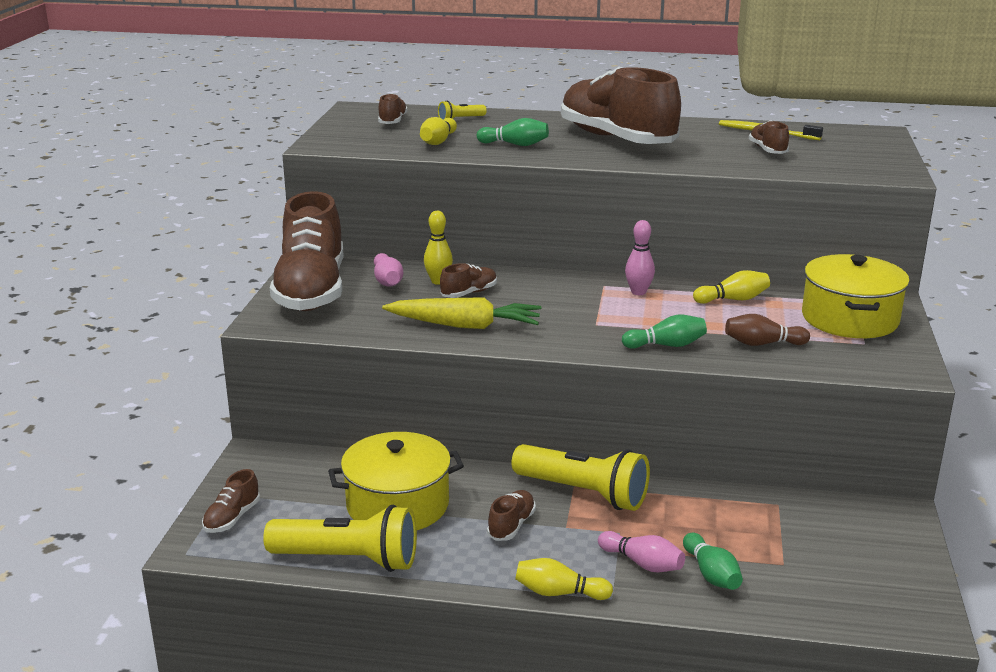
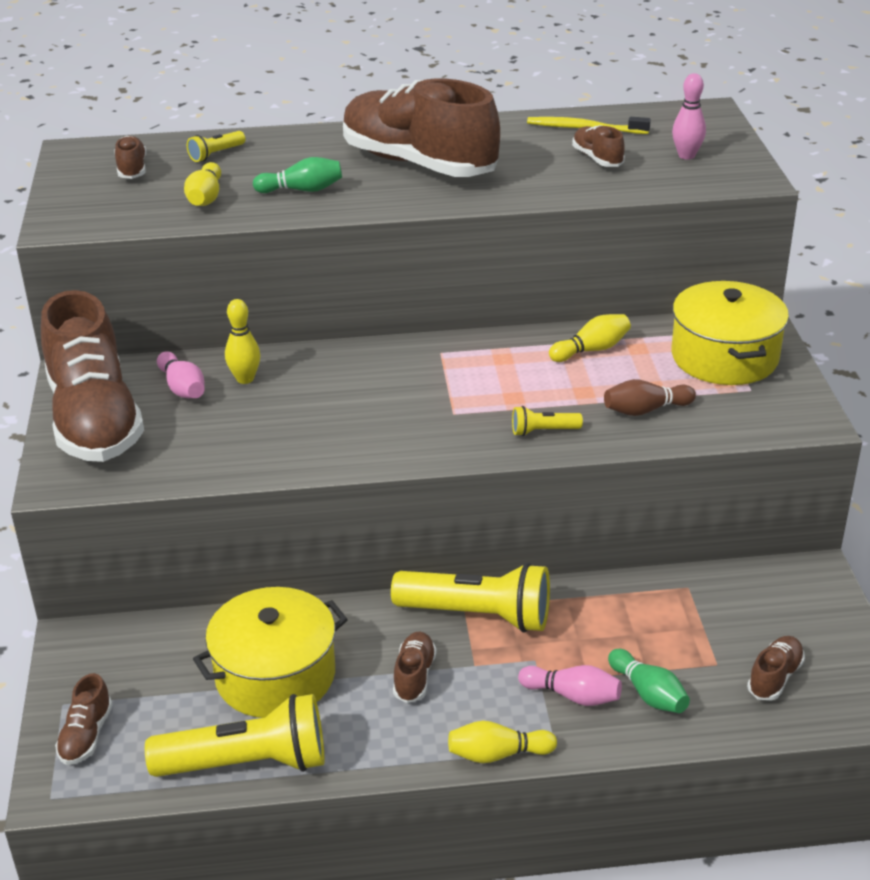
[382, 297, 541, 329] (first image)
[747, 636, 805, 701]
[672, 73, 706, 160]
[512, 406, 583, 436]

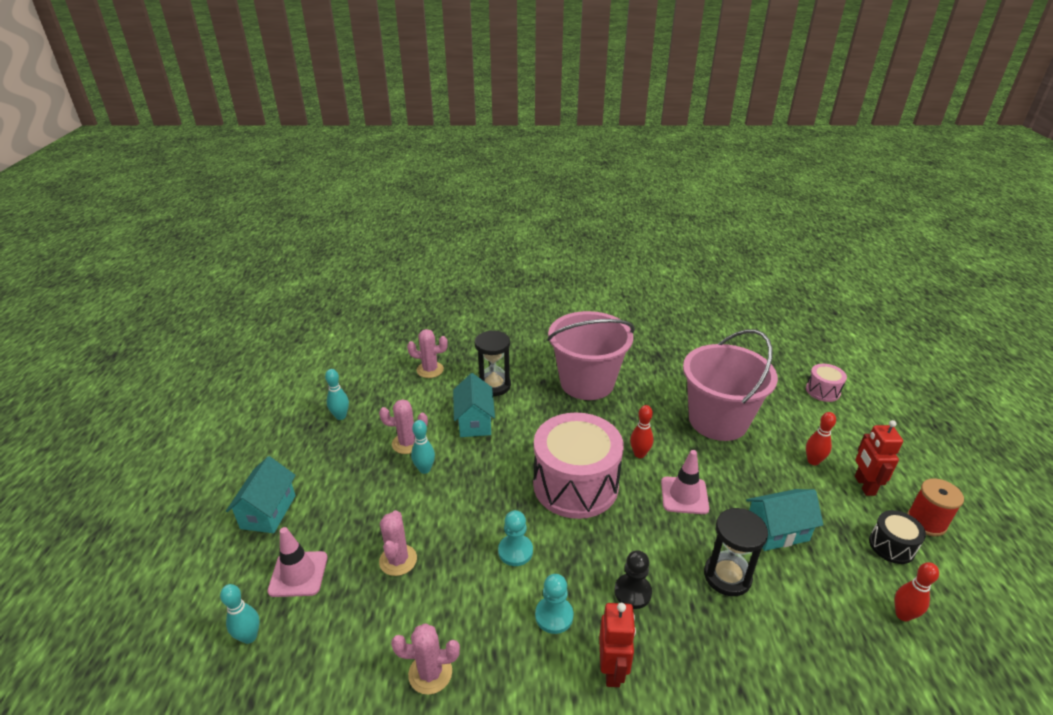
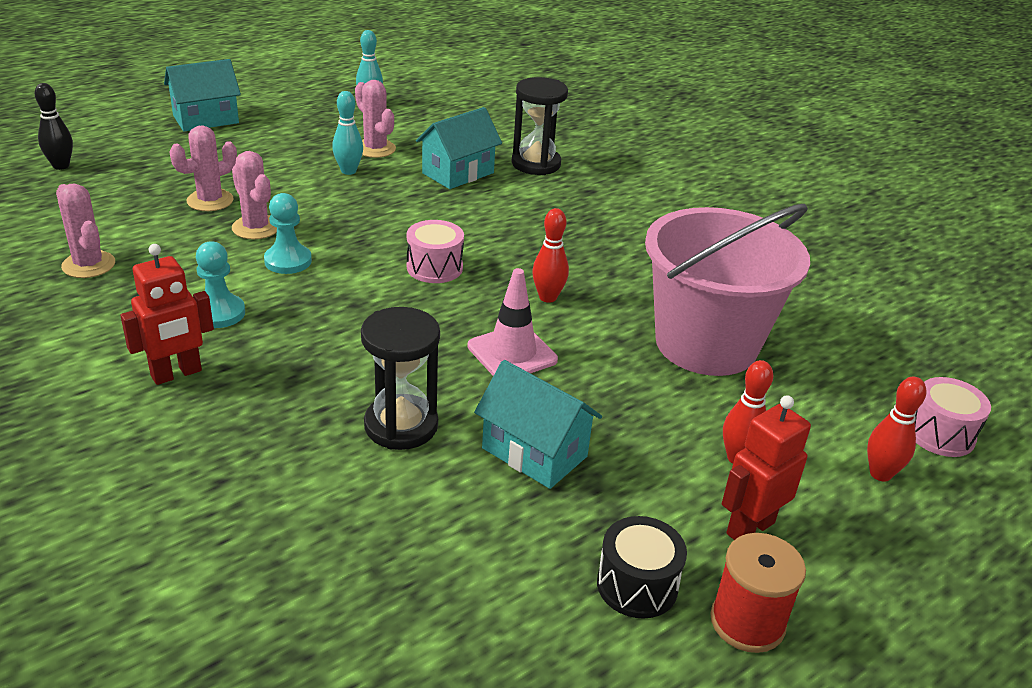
[267, 527, 328, 597] (first image)
[547, 311, 635, 400] (first image)
[614, 550, 652, 609] (first image)
[232, 151, 277, 239]
[867, 377, 926, 482]
[35, 83, 73, 170]
[407, 220, 464, 283]

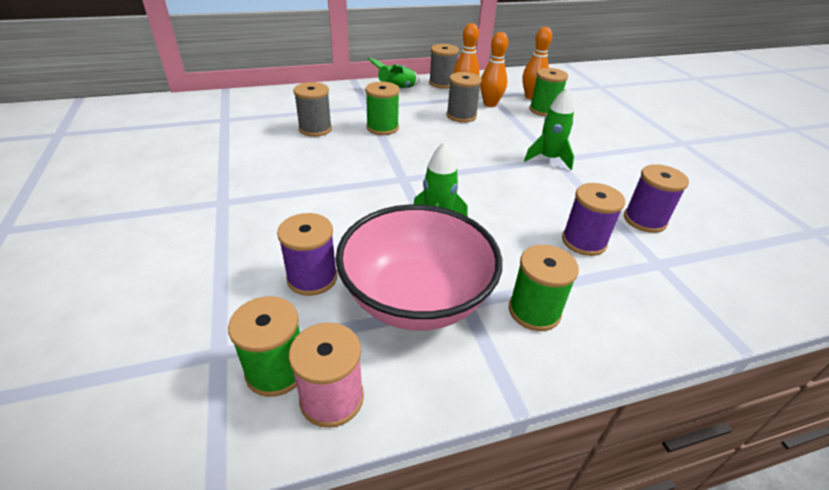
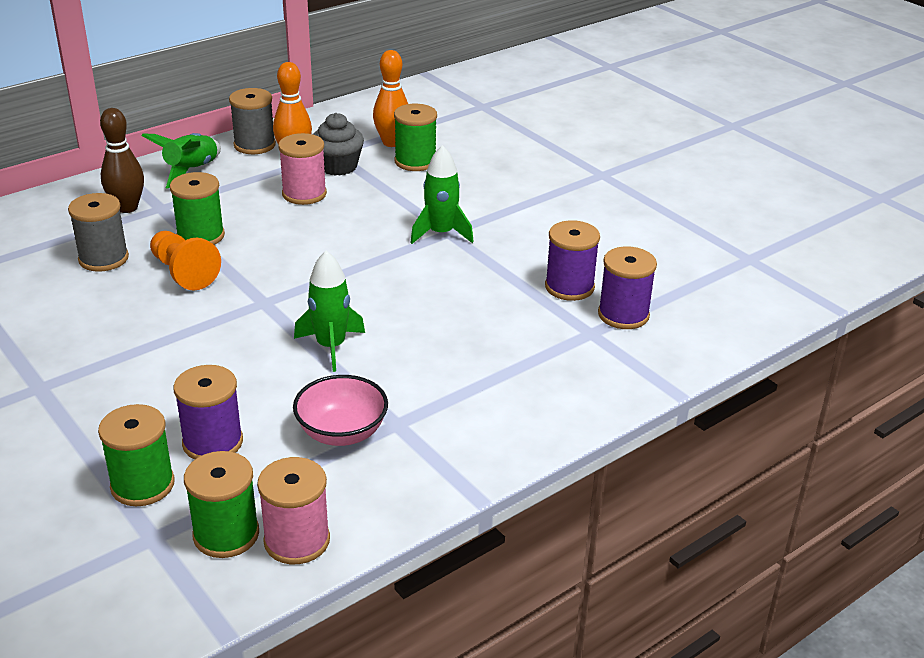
[100, 108, 144, 213]
[150, 231, 221, 291]
[98, 404, 175, 506]
[598, 246, 657, 329]
[313, 113, 364, 176]
[278, 133, 327, 205]
[293, 375, 388, 446]

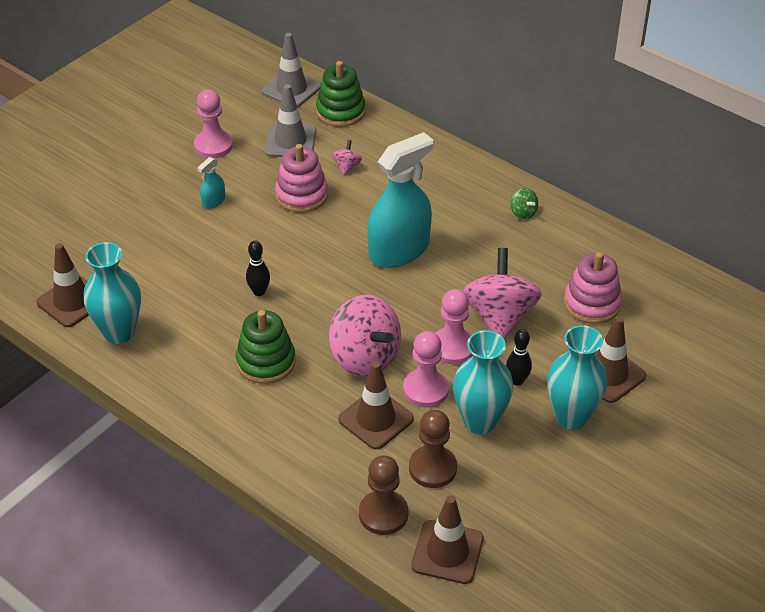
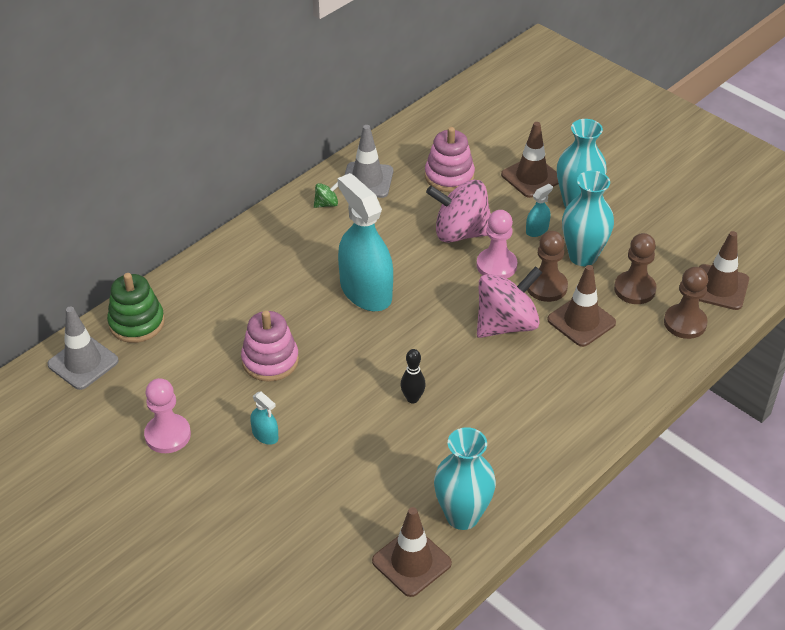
[236, 310, 296, 384] (first image)
[332, 140, 362, 175] (first image)
[345, 125, 393, 198]
[526, 184, 553, 237]
[527, 231, 568, 302]

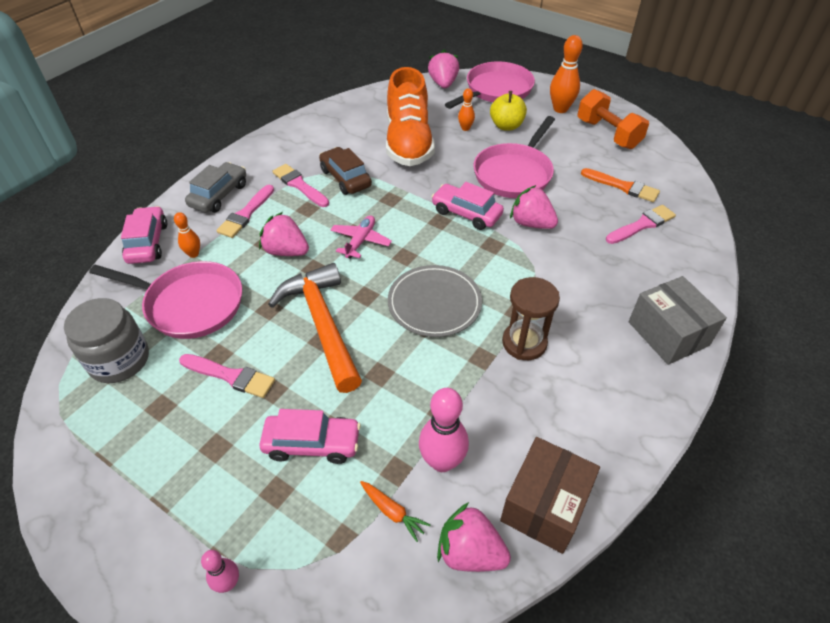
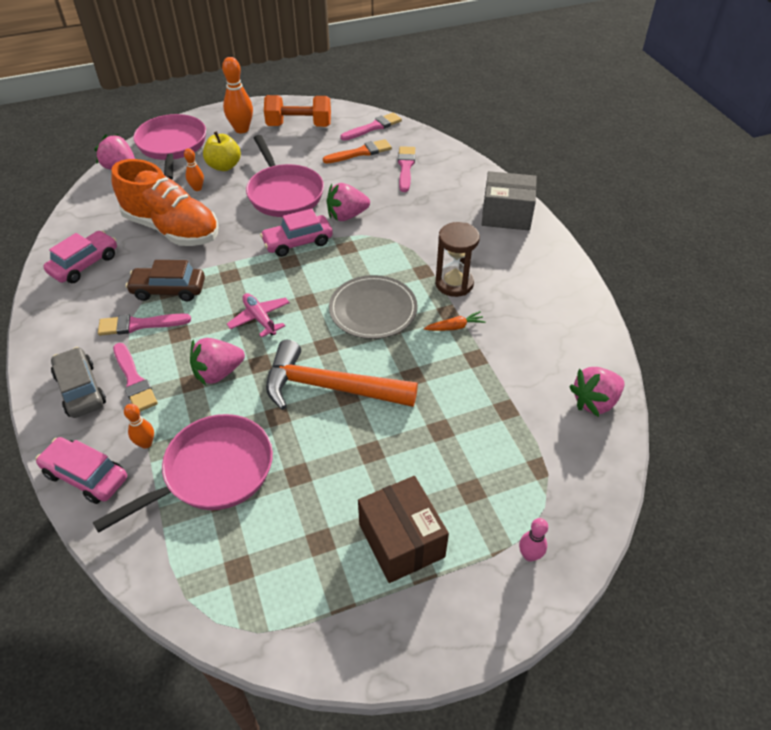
[64, 298, 149, 383] (first image)
[419, 388, 469, 472] (first image)
[340, 112, 402, 141]
[44, 231, 117, 283]
[424, 311, 486, 331]
[358, 476, 449, 583]

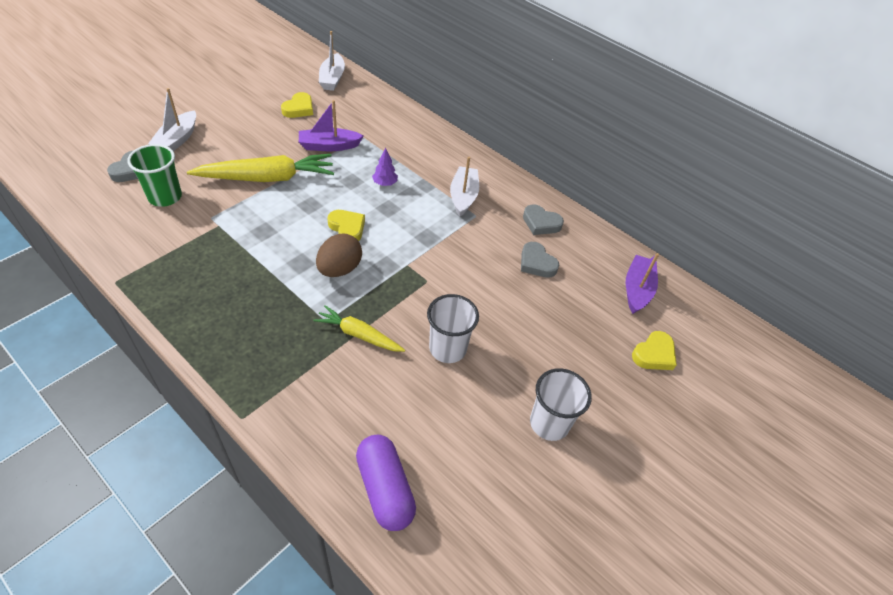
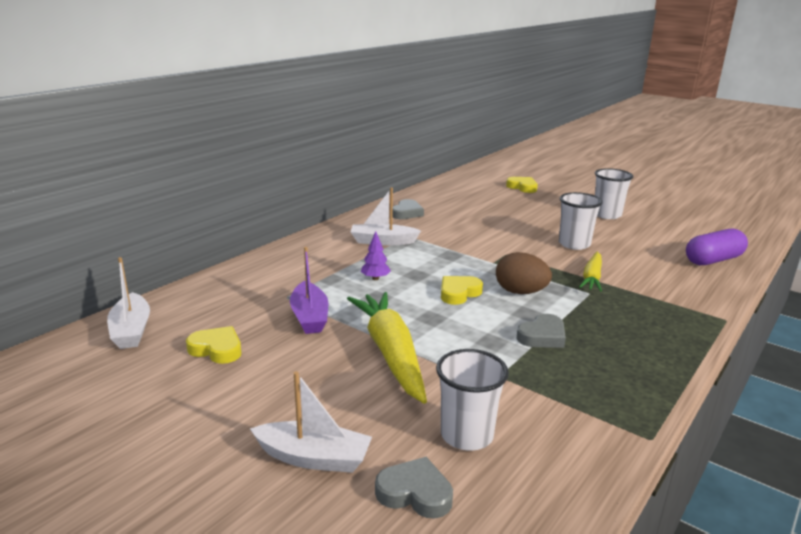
[626, 253, 659, 314] (first image)
[516, 314, 566, 348]
[436, 349, 509, 451]
[107, 257, 150, 349]

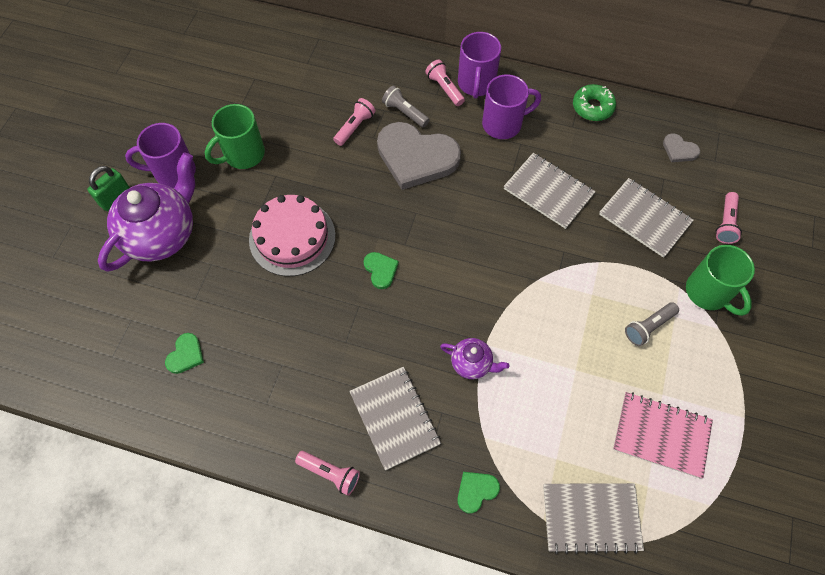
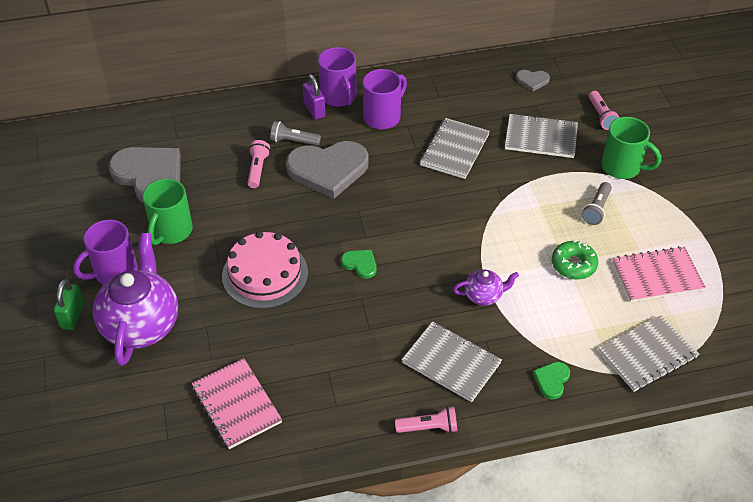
[109, 147, 181, 203]
[552, 240, 598, 279]
[192, 358, 282, 449]
[303, 74, 326, 120]
[420, 118, 490, 179]

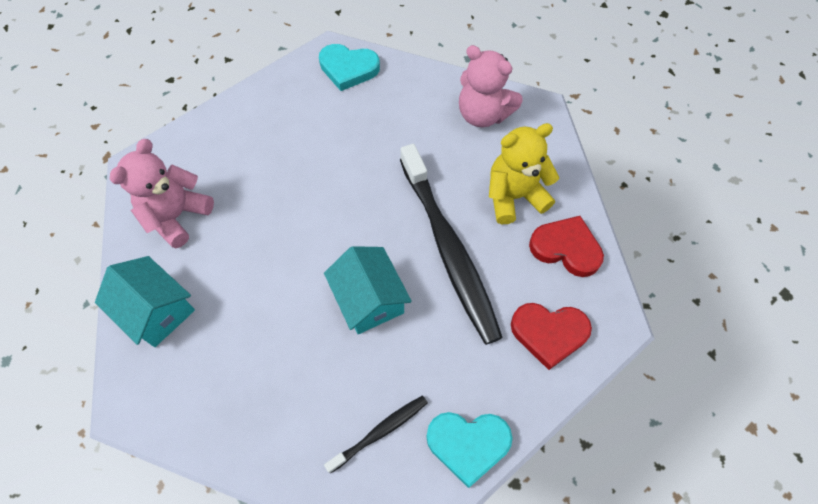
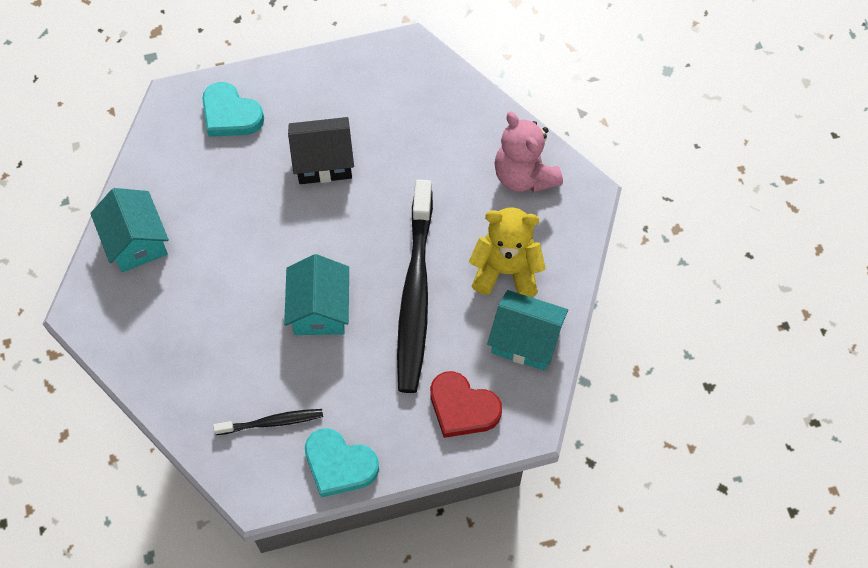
[110, 139, 214, 248] (first image)
[288, 117, 354, 184]
[202, 82, 264, 137]
[487, 290, 568, 371]

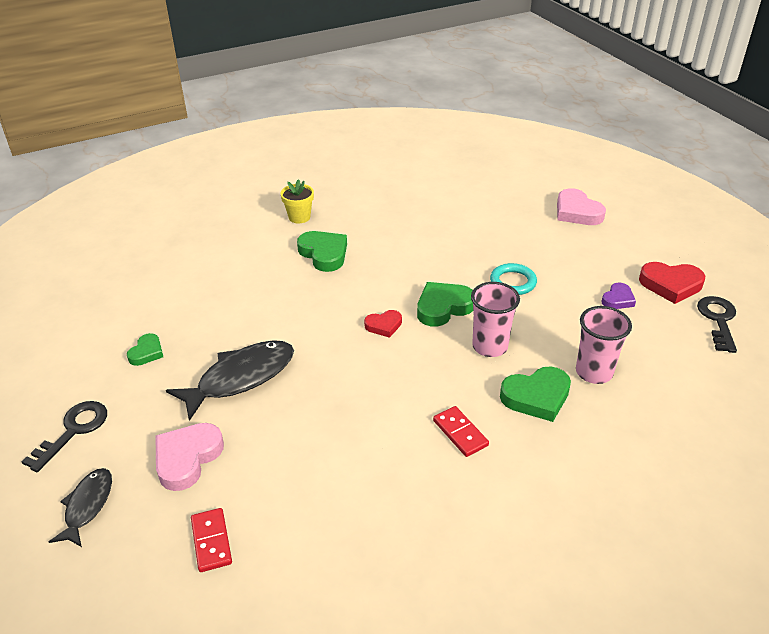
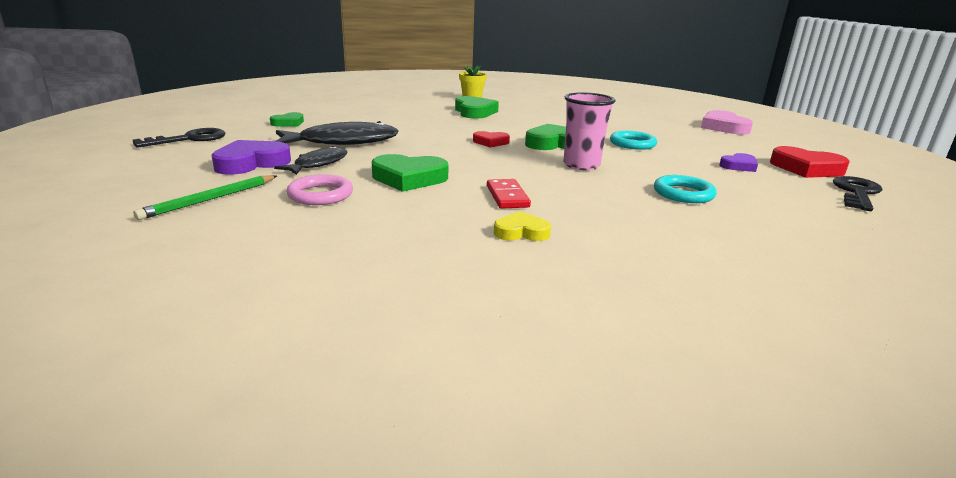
[286, 174, 353, 205]
[494, 211, 551, 241]
[274, 146, 347, 175]
[372, 154, 448, 192]
[133, 175, 277, 220]
[654, 175, 717, 203]
[211, 140, 291, 174]

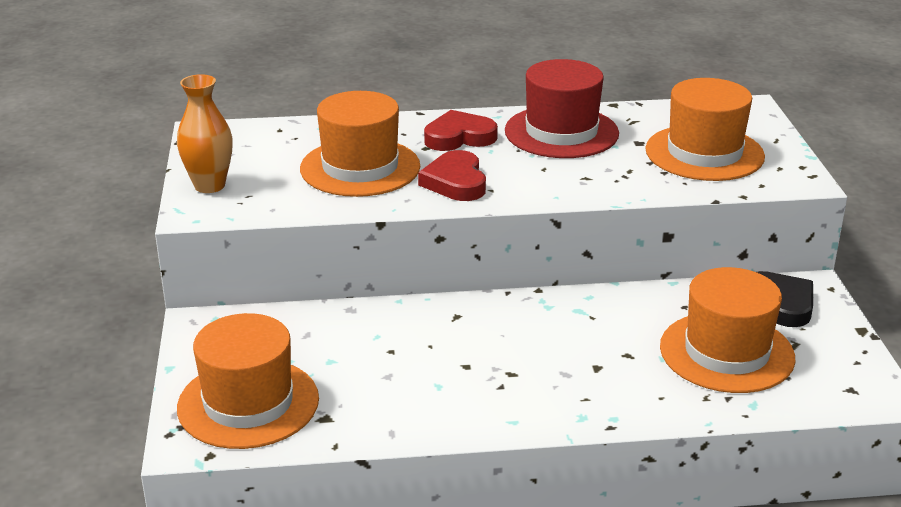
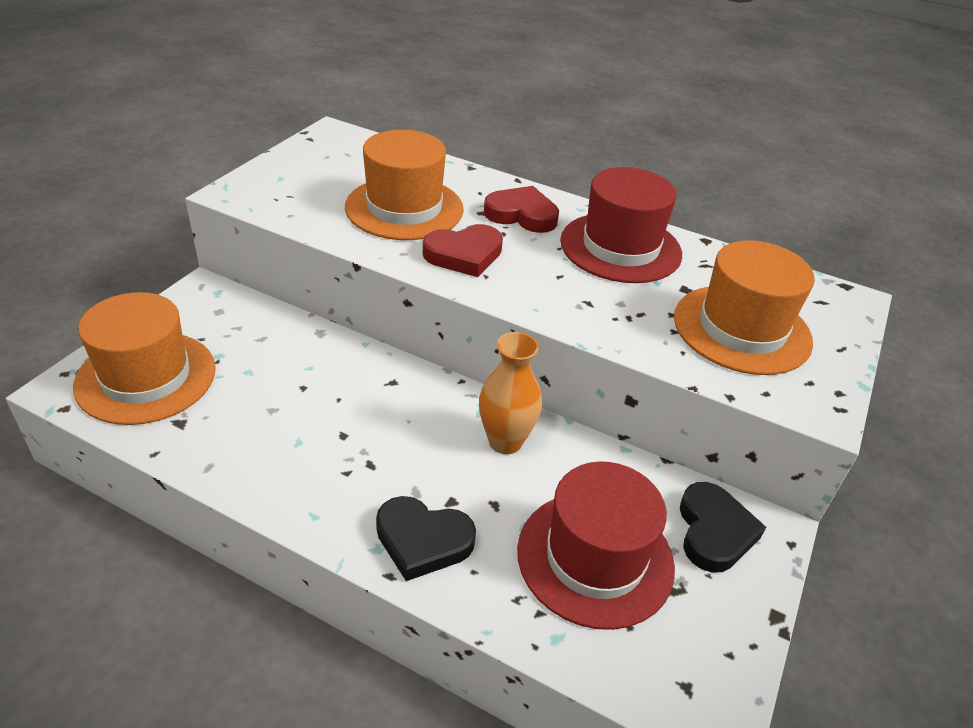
[376, 496, 476, 581]
[479, 332, 542, 454]
[517, 462, 675, 630]
[423, 224, 503, 277]

